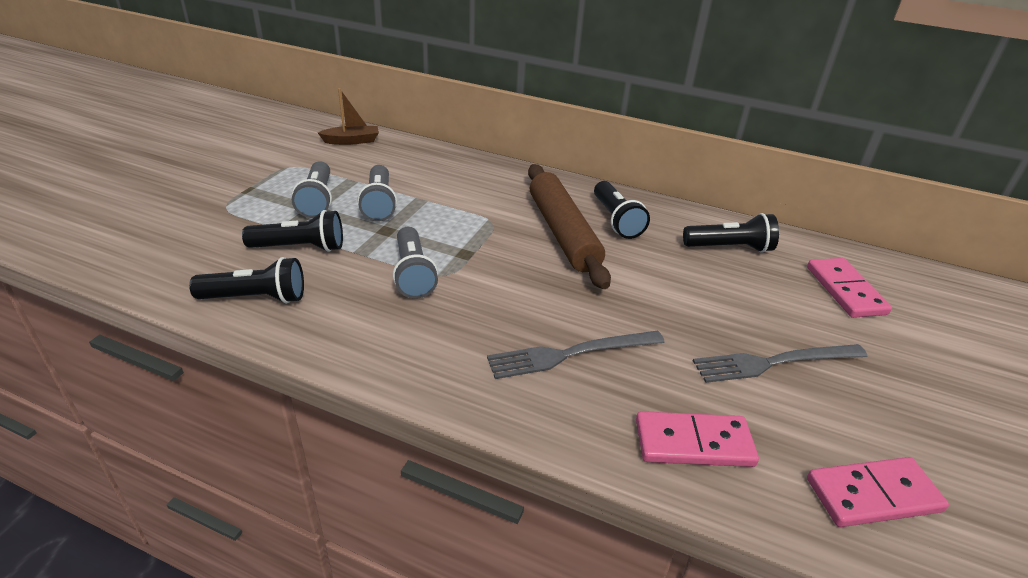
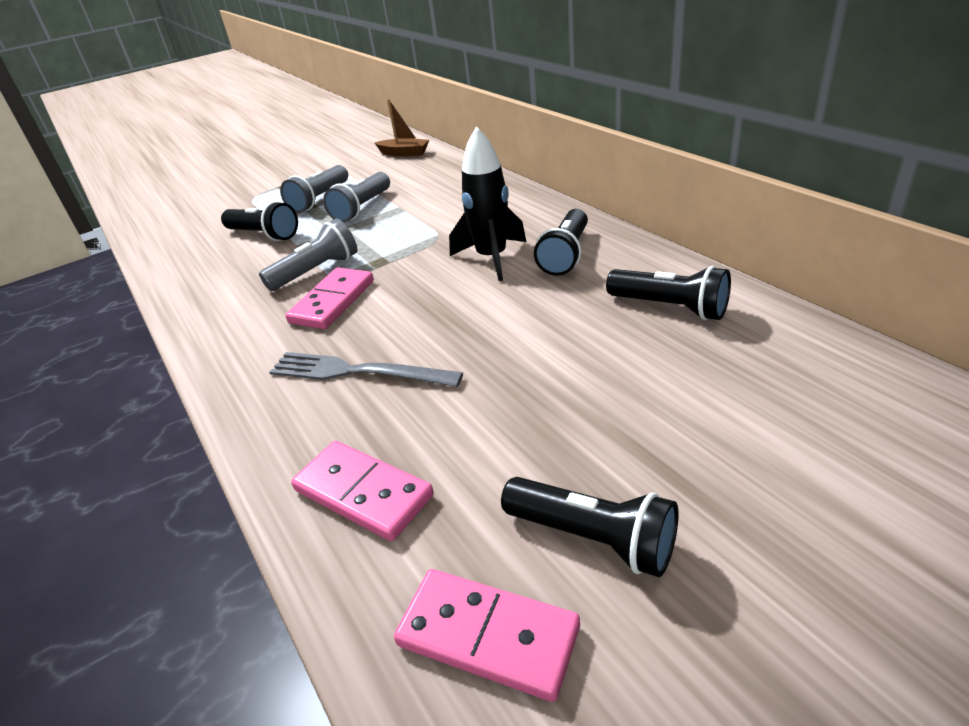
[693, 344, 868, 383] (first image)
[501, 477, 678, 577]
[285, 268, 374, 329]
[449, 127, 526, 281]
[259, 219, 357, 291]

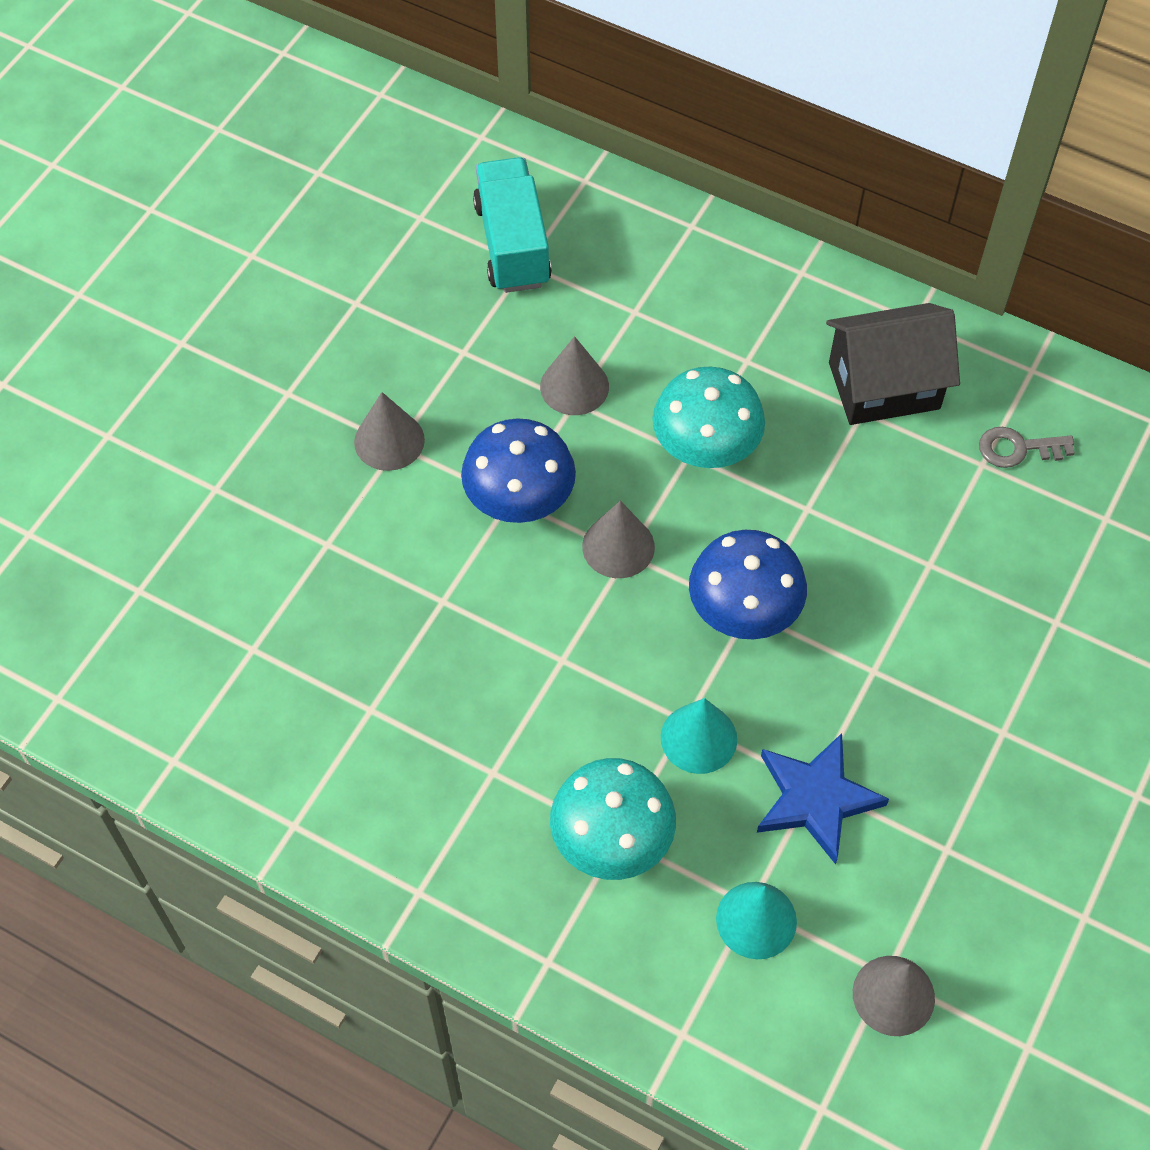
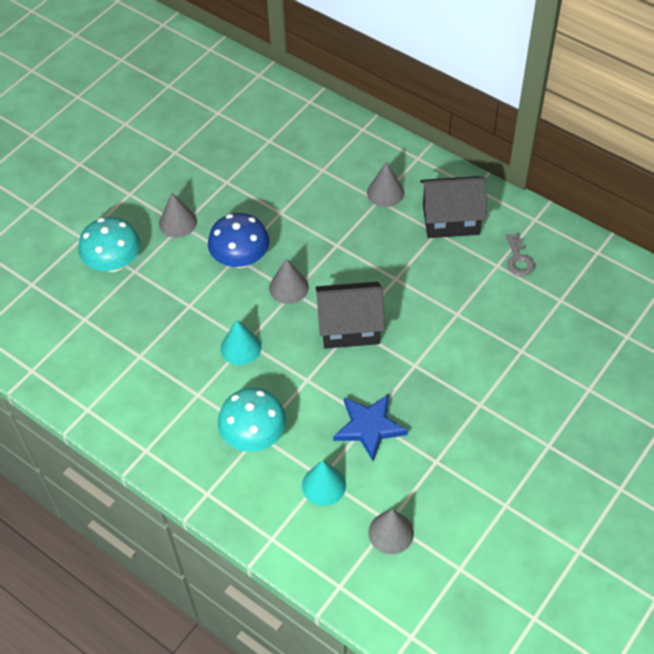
[473, 157, 552, 293] (first image)
[367, 162, 404, 207]
[78, 217, 140, 272]
[221, 320, 262, 365]
[315, 282, 385, 349]
[506, 234, 535, 276]

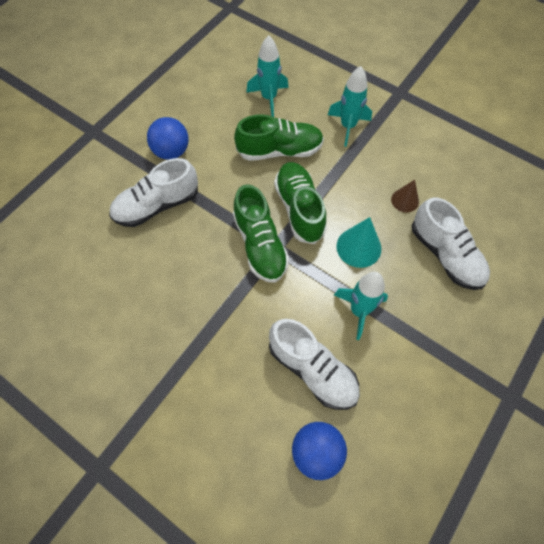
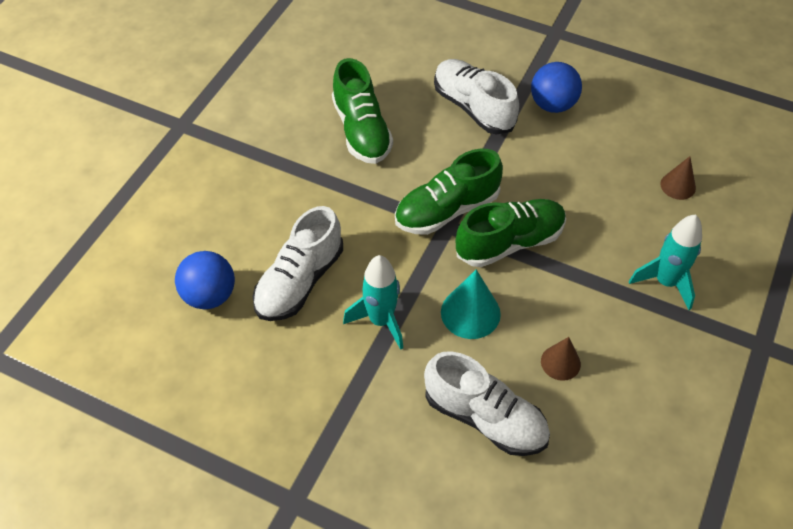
[332, 58, 393, 164]
[661, 156, 696, 200]
[424, 351, 550, 456]

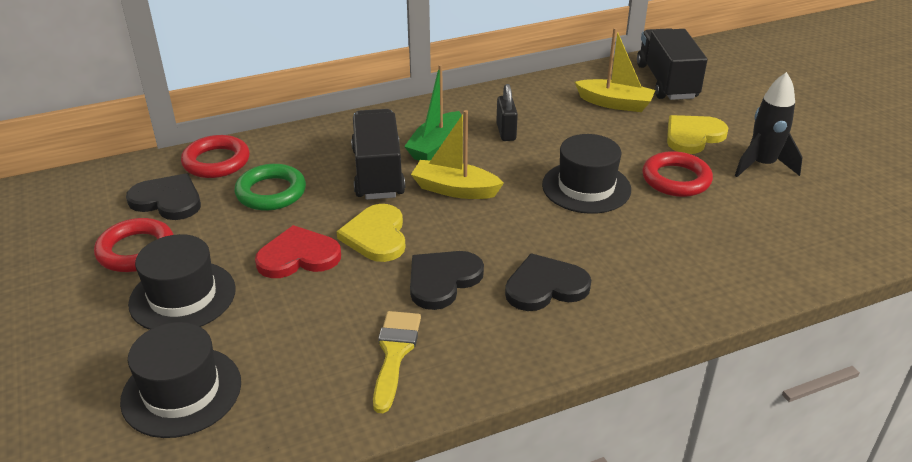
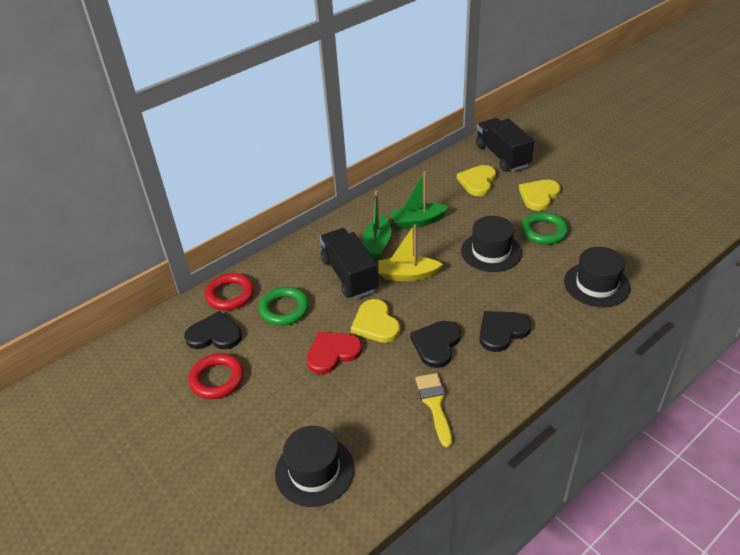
[735, 72, 803, 177] (first image)
[564, 247, 630, 307]
[390, 171, 449, 229]
[457, 165, 496, 196]
[521, 212, 568, 245]

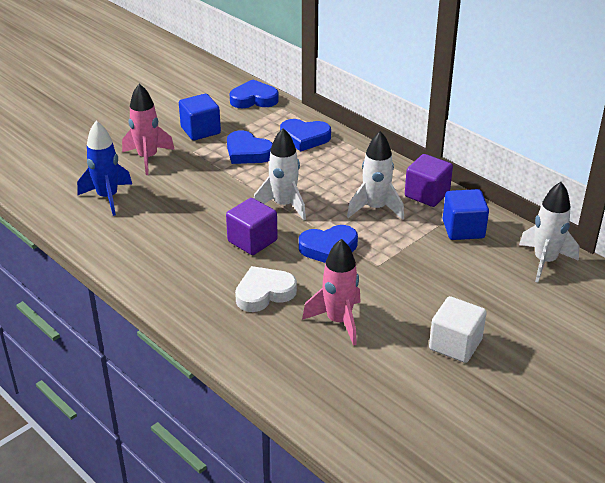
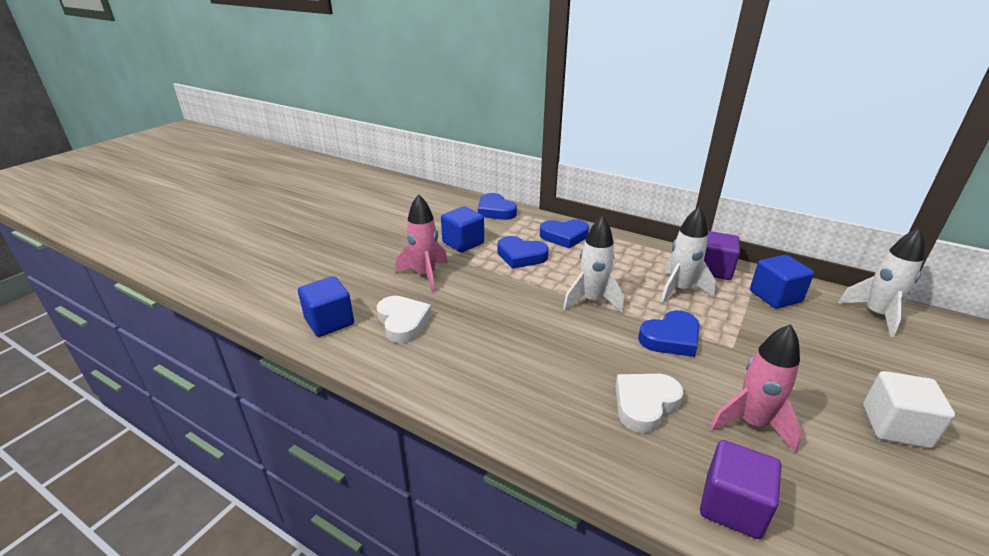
[298, 276, 354, 337]
[700, 440, 782, 539]
[377, 296, 432, 343]
[478, 193, 517, 220]

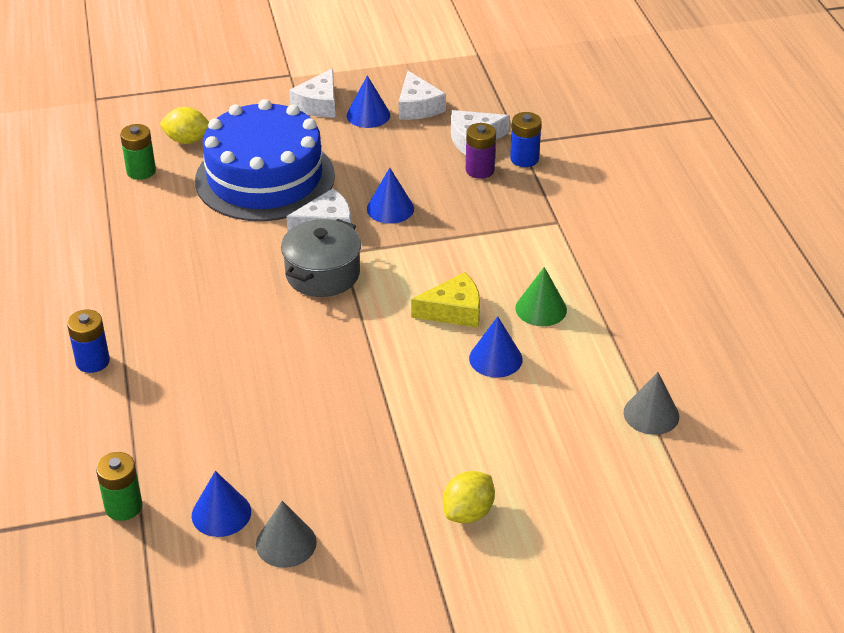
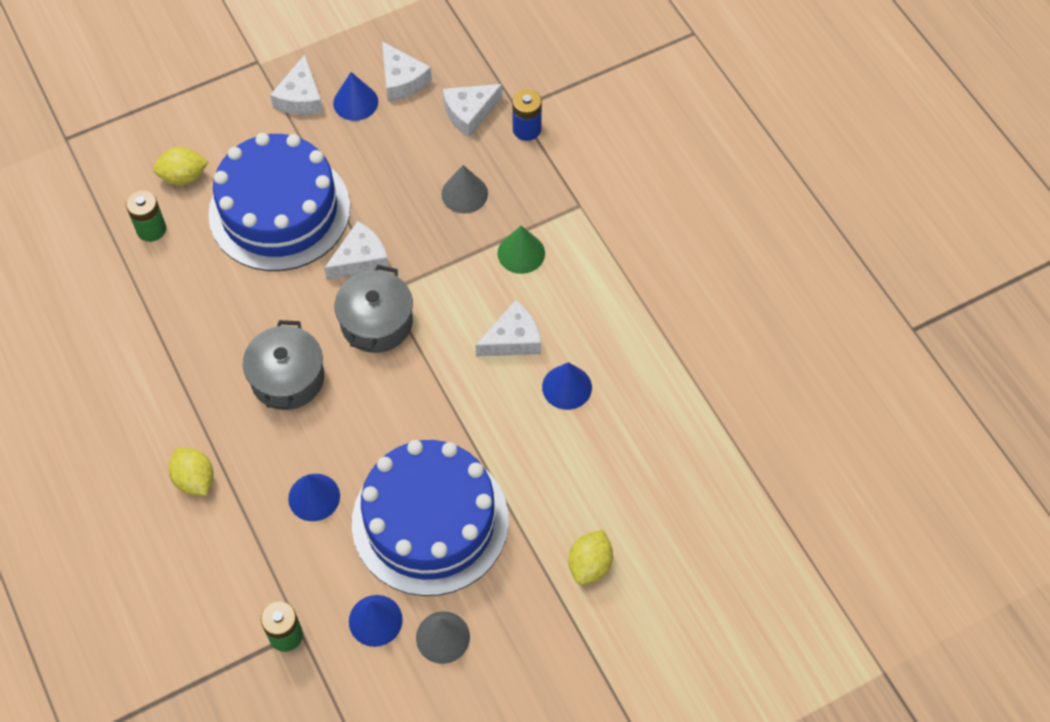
[466, 123, 496, 179] (first image)
[243, 320, 324, 410]
[352, 440, 509, 596]
[288, 474, 340, 521]
[498, 226, 545, 274]
[442, 165, 488, 214]
[169, 447, 214, 496]
[475, 300, 541, 356]

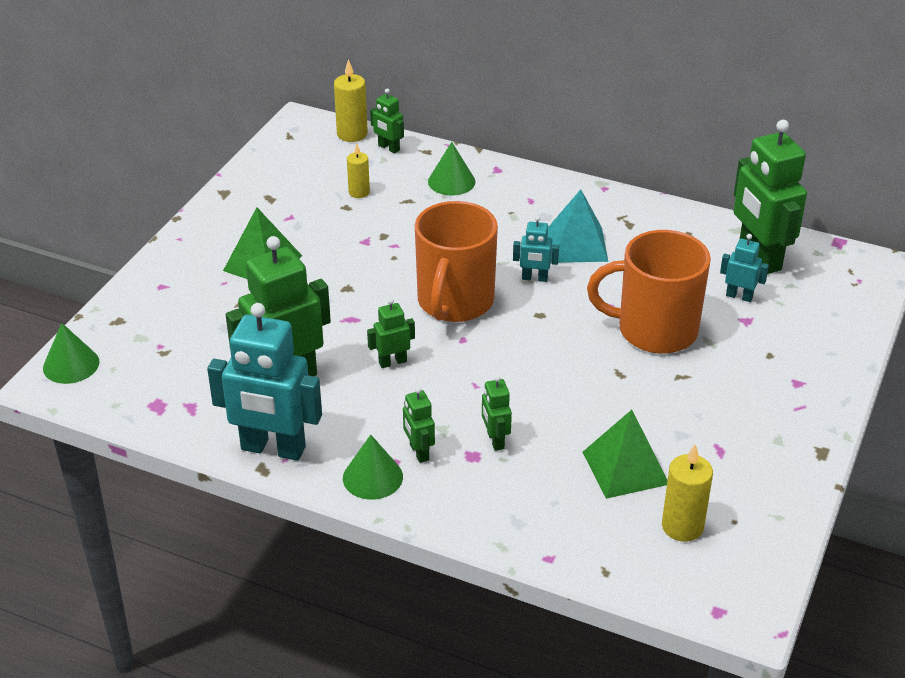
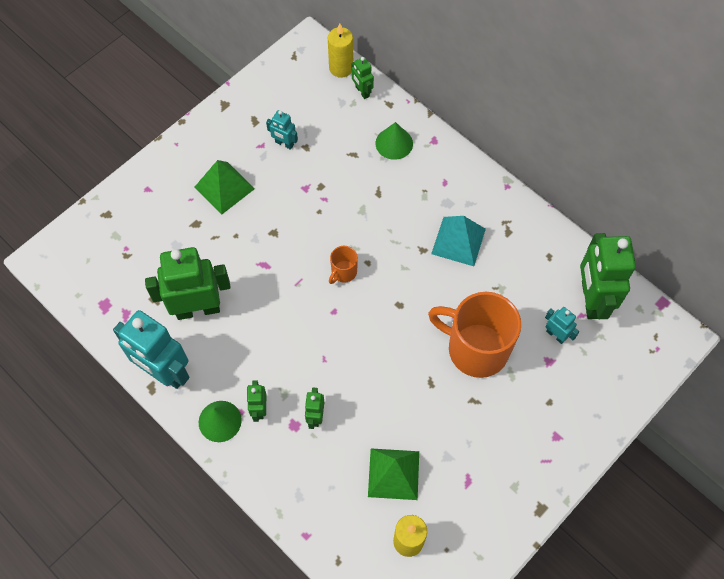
[43, 323, 99, 384] (first image)
[347, 144, 370, 198] (first image)
[367, 298, 415, 368] (first image)
[266, 110, 298, 150]
[329, 246, 358, 284]

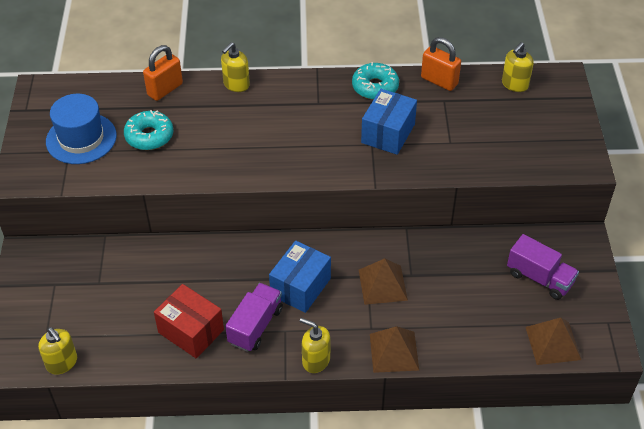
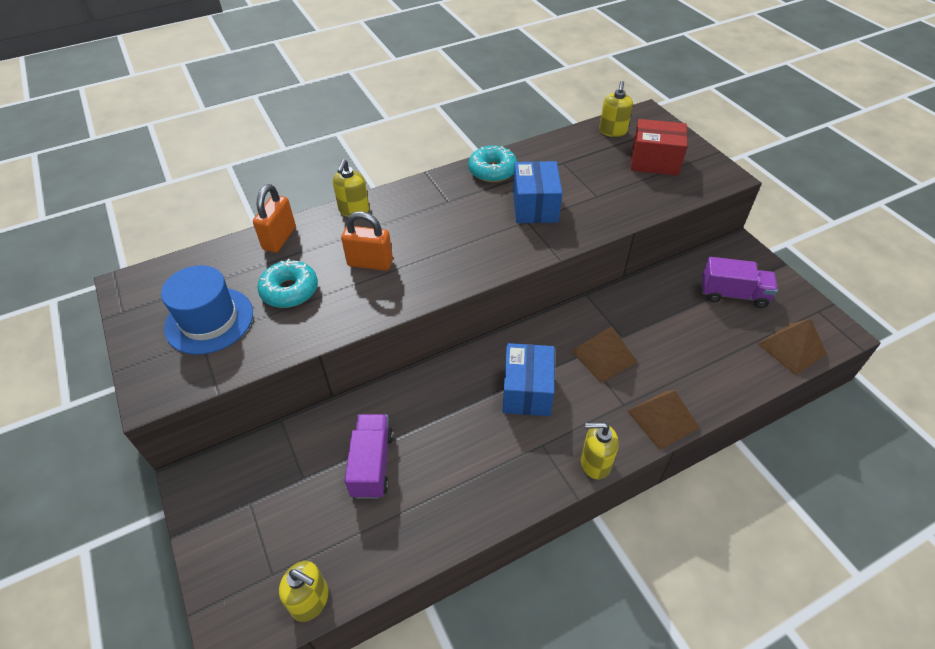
[631, 119, 687, 176]
[345, 414, 393, 499]
[341, 211, 393, 271]

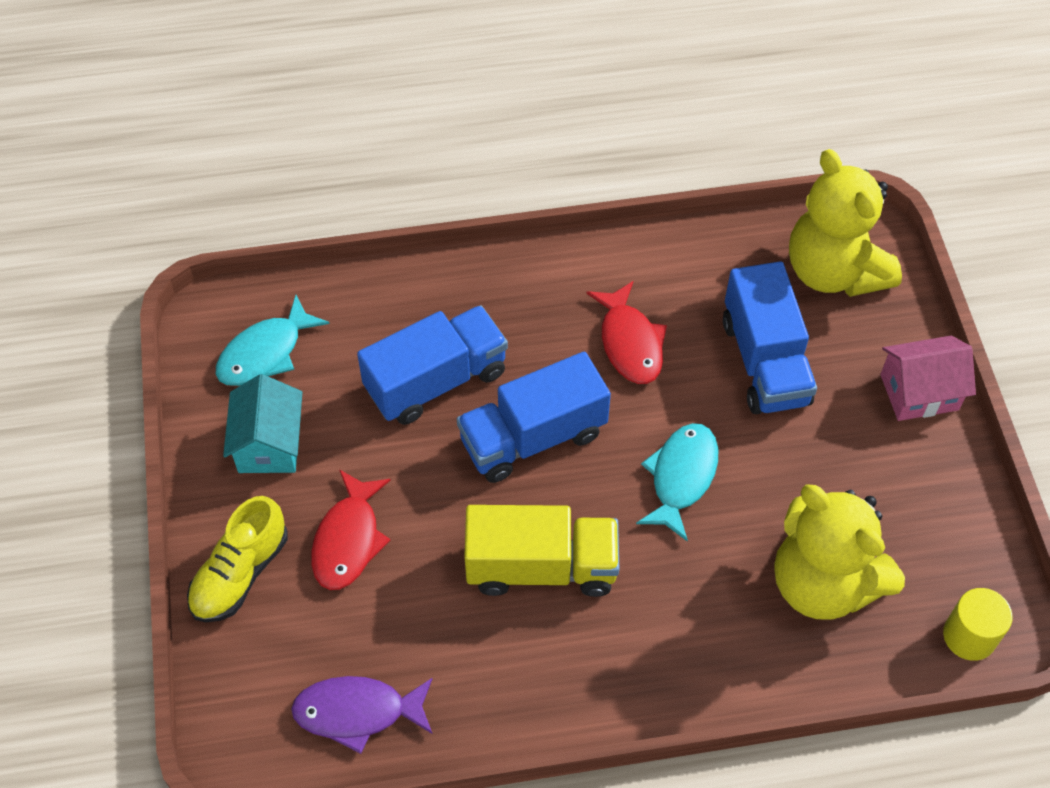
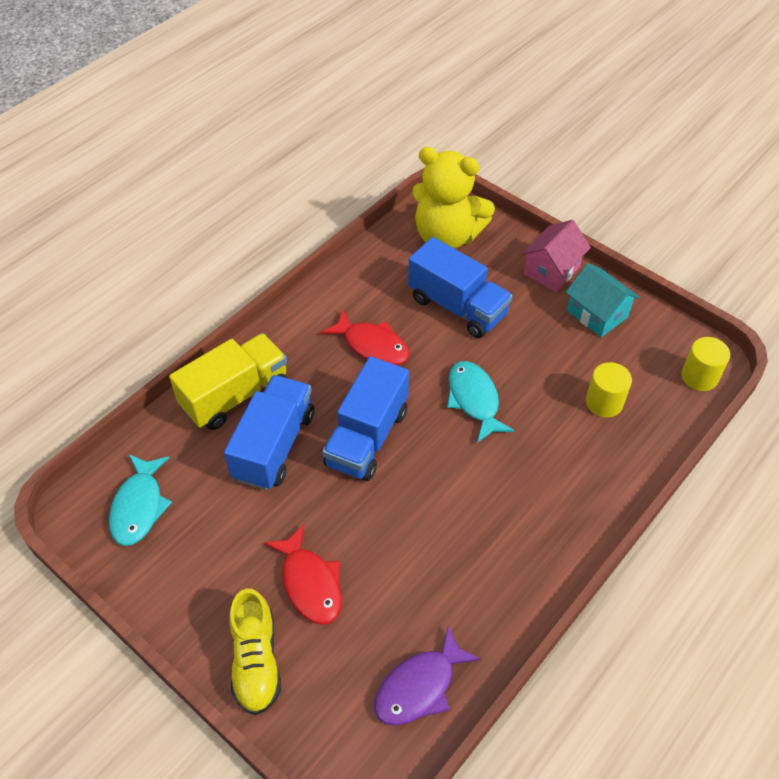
[566, 263, 640, 337]
[169, 333, 287, 430]
[586, 362, 632, 418]

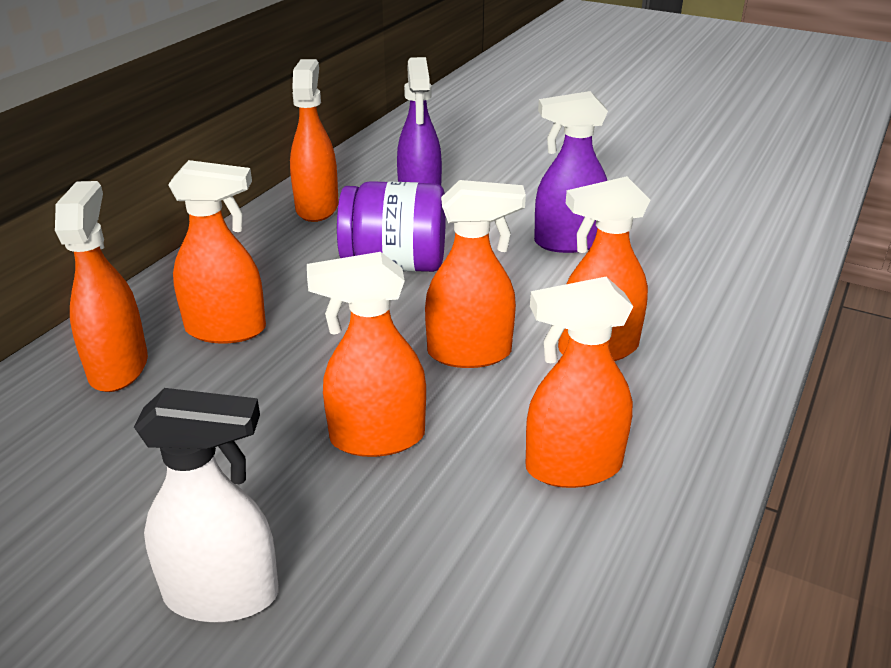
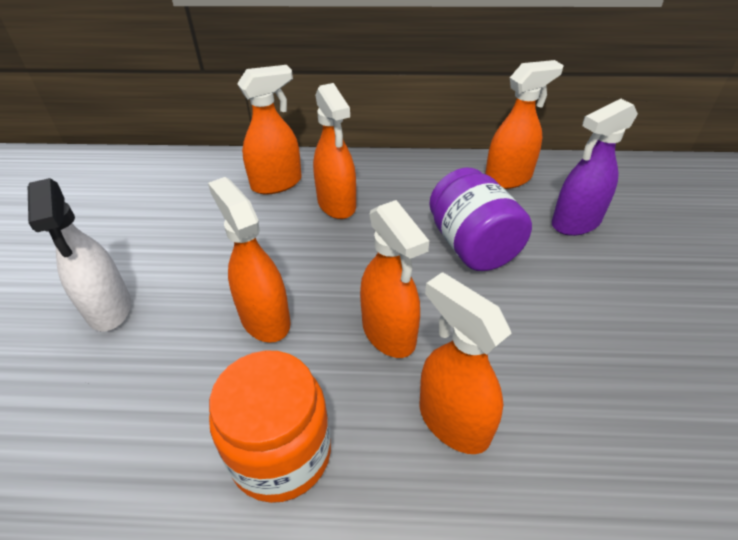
[534, 91, 608, 253] (first image)
[209, 350, 331, 503]

